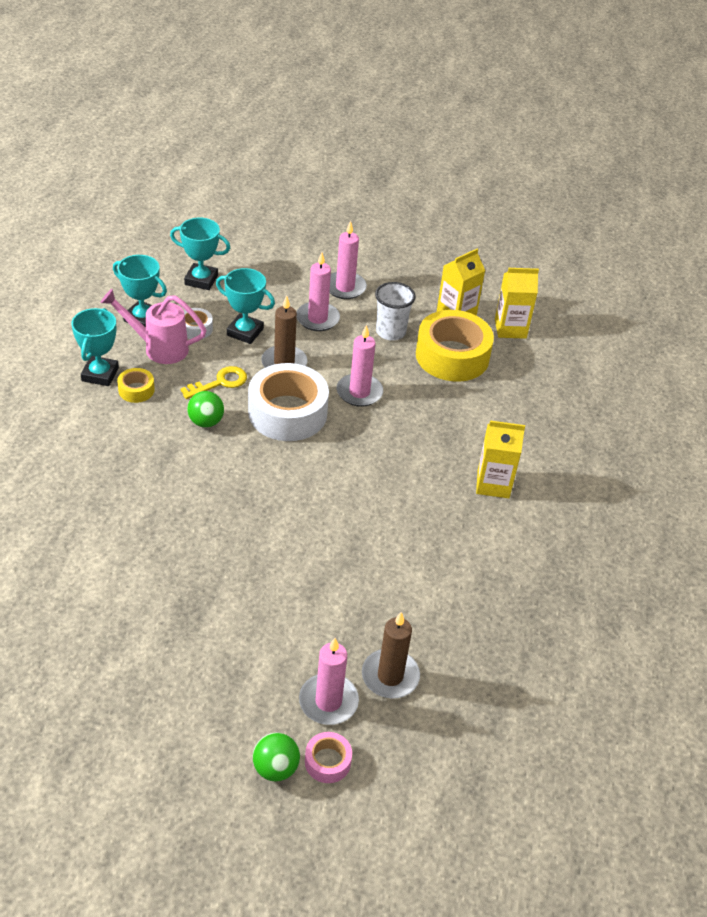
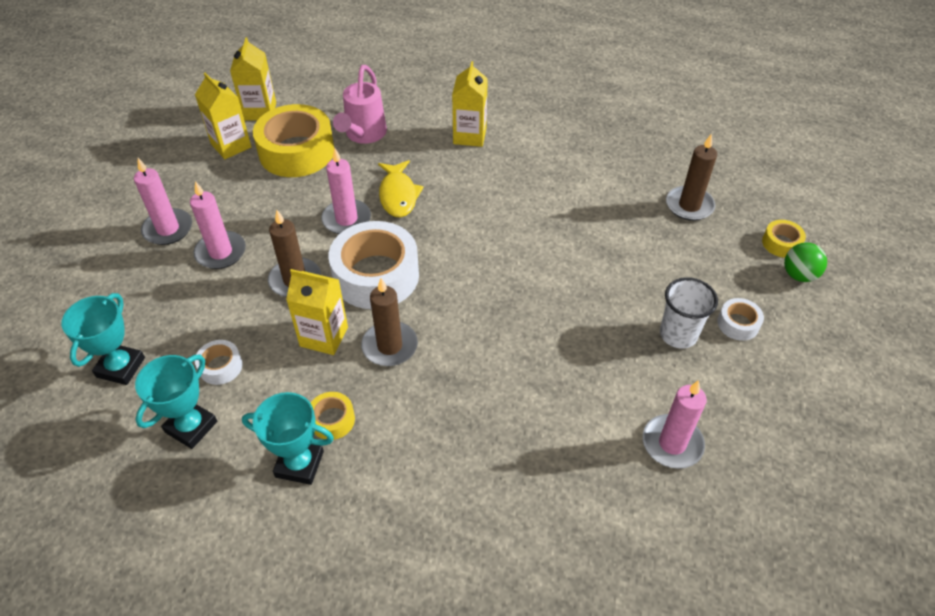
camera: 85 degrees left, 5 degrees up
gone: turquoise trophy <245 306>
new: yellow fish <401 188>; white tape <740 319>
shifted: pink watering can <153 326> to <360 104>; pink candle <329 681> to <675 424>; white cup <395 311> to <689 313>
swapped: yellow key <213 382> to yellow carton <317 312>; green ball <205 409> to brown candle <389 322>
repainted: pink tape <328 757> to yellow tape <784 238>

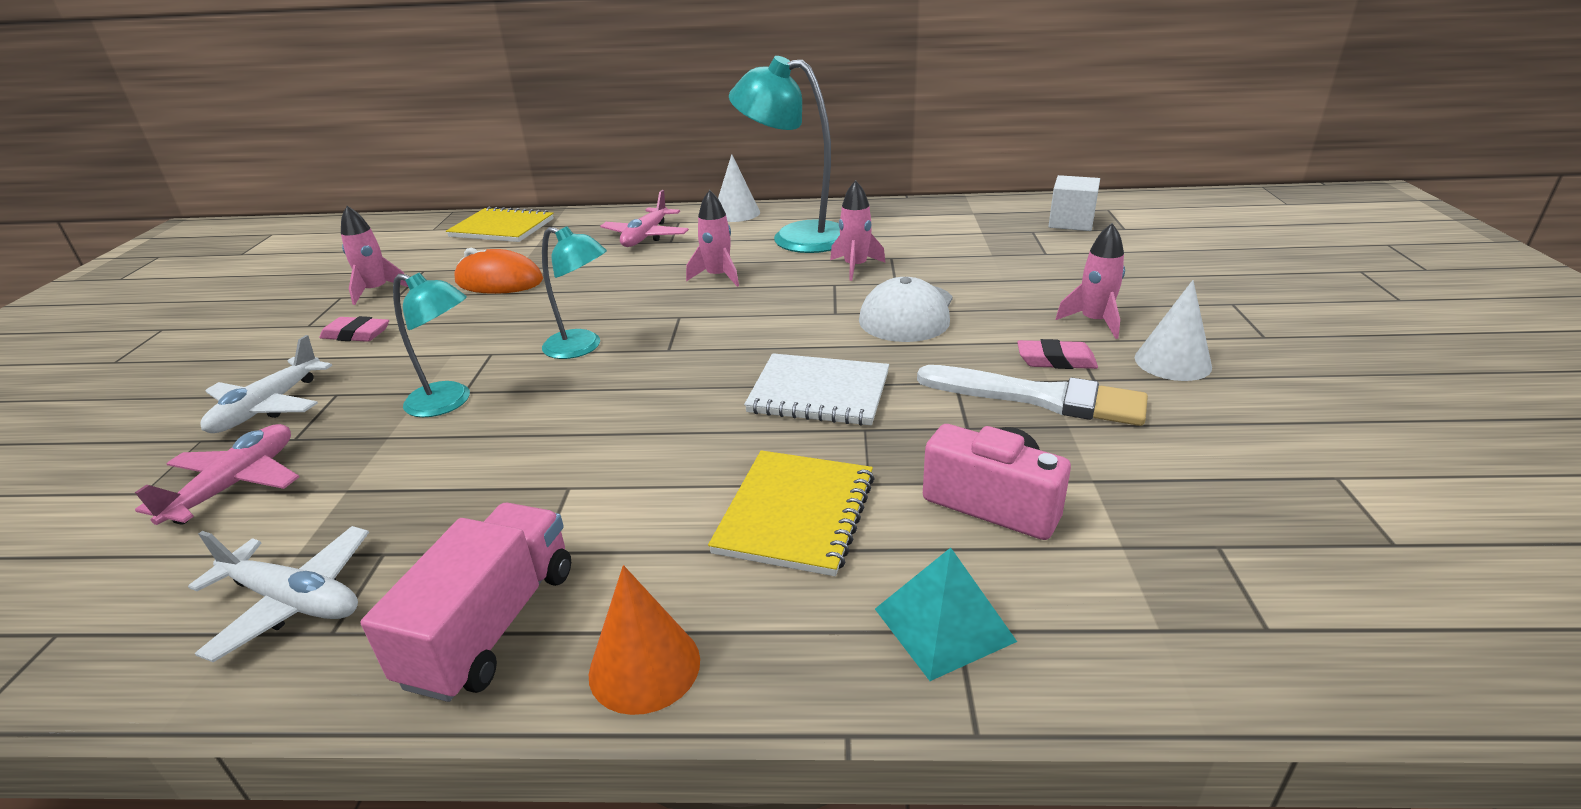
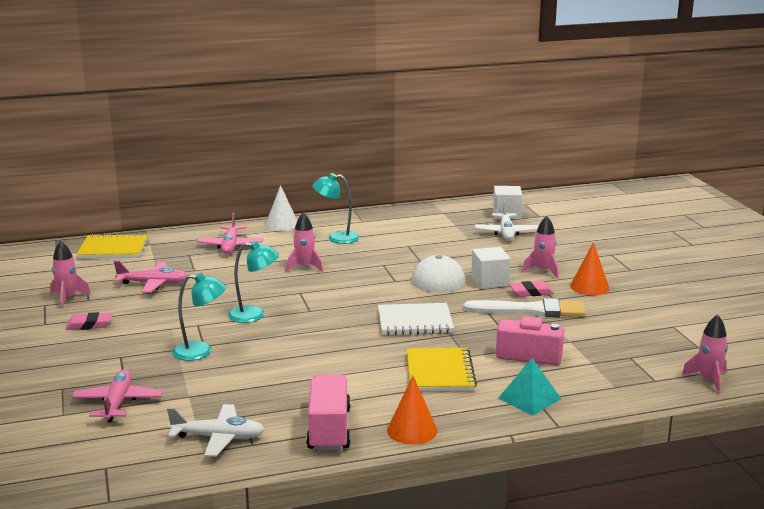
camera: 20 degrees left, 10 degrees down
new: white cube <491 268>
shifted: white plane <266 384> to <507 220>; pink rocket <857 230> to <705 354>
swapped: orange mouse <499 271> to pink plane <150 277>
repainted: white cone <1173 330> to orange cone <589 268>
scaled: turquoise lamp <784 154> = <335 208> x0.59

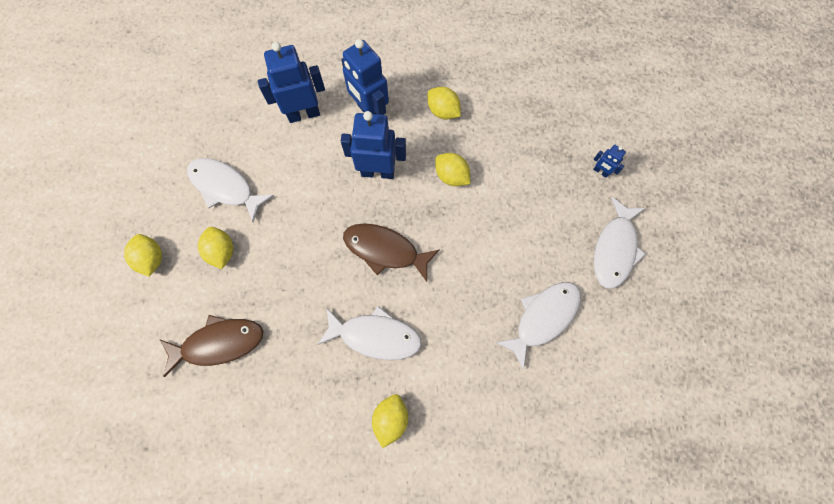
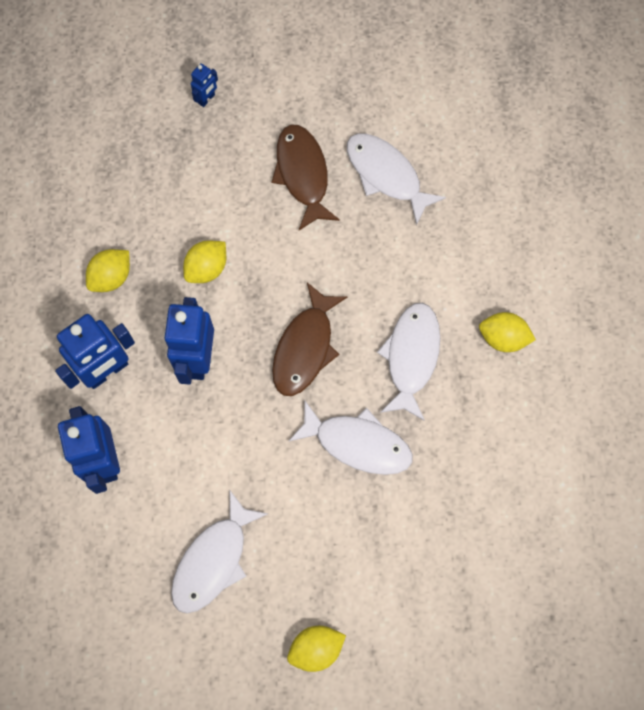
camera: 90 degrees left, 0 degrees up
gone: yellow lemon <215 248>
shifted: brown fish <211 346> to <306 177>; white fish <620 243> to <350 438>

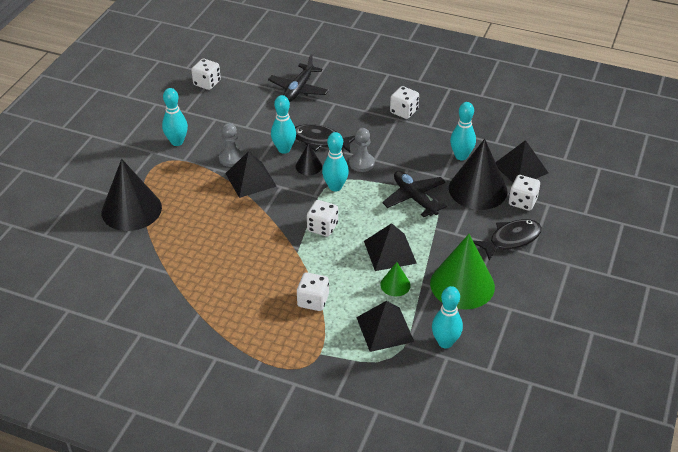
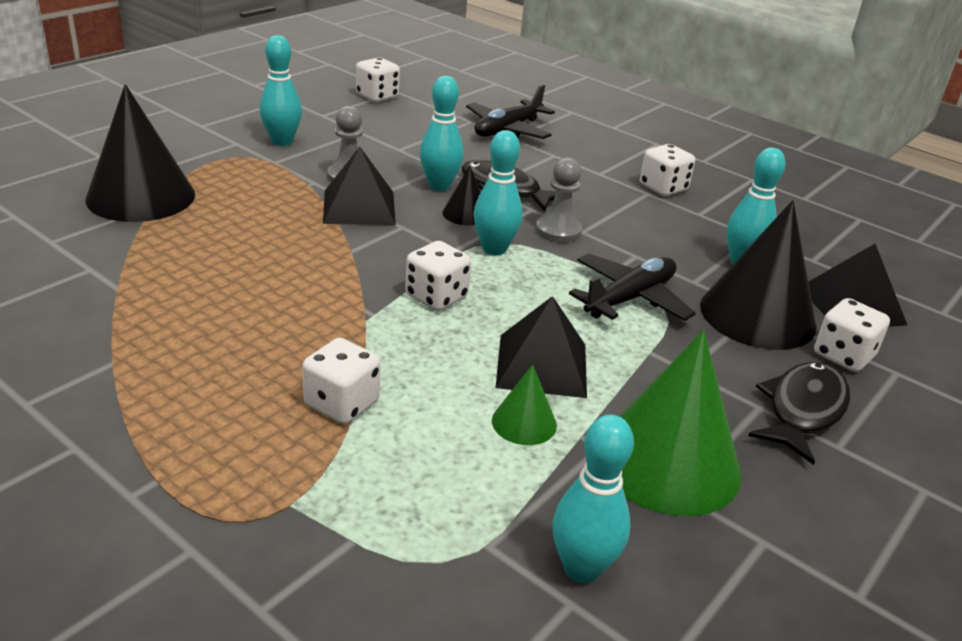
camera: 15 degrees right, 10 degrees down
gone: black pyramid <385 326>
rotated: black plane <414 194> = <632 287> 60 degrees clockwise; black fish <507 240> = <799 413> 45 degrees counterclockwise

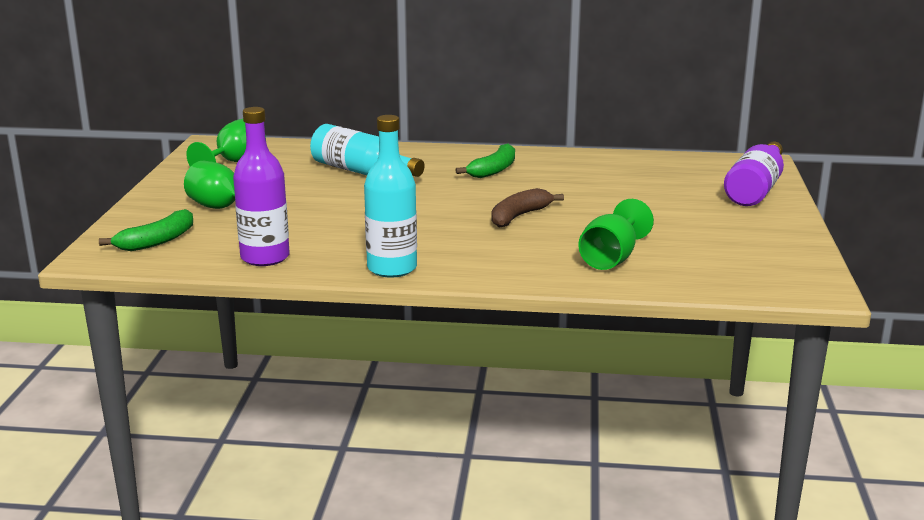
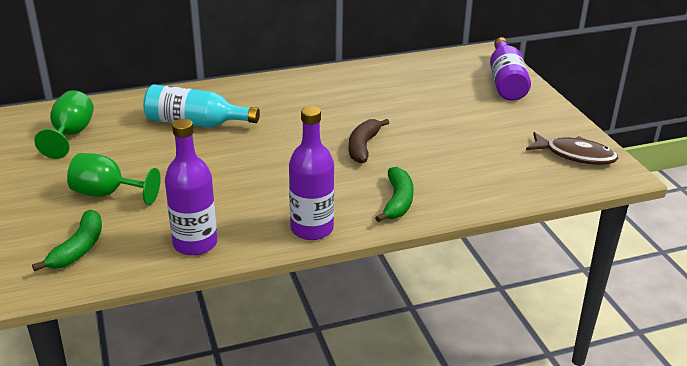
camera: 25 degrees left, 10 degrees up
gone: green goblet <616 234>
new: brown fish <572 148>
shifted: green banana <485 161> to <394 194>
repainted: turquoise bottle <390 196> to purple bottle <311 173>

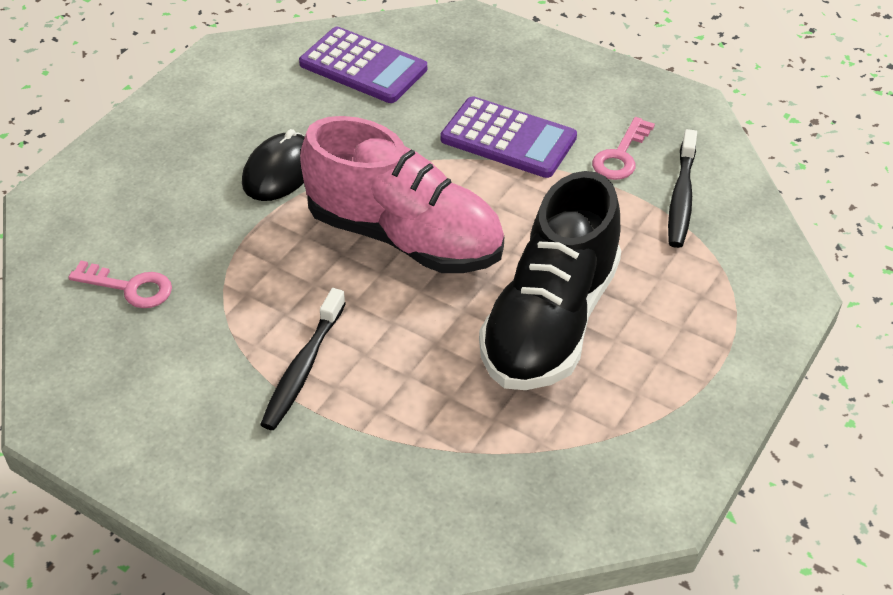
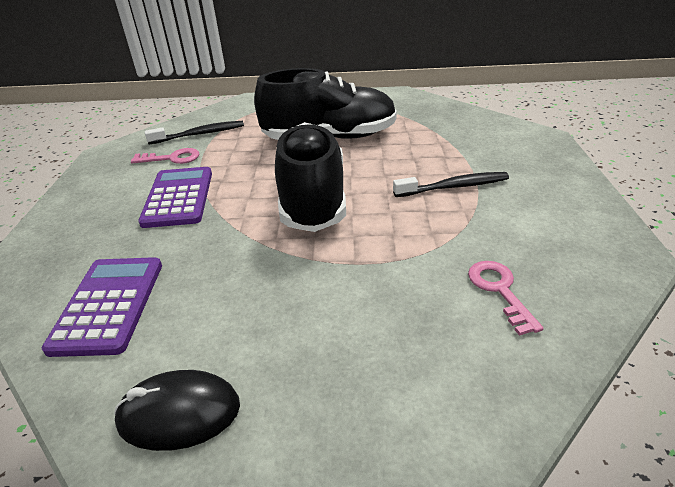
camera: 120 degrees left, 10 degrees down
shifted: black mouse <273 165> to <177 410>
repainted: pink shoe <402 194> to black shoe <310 177>

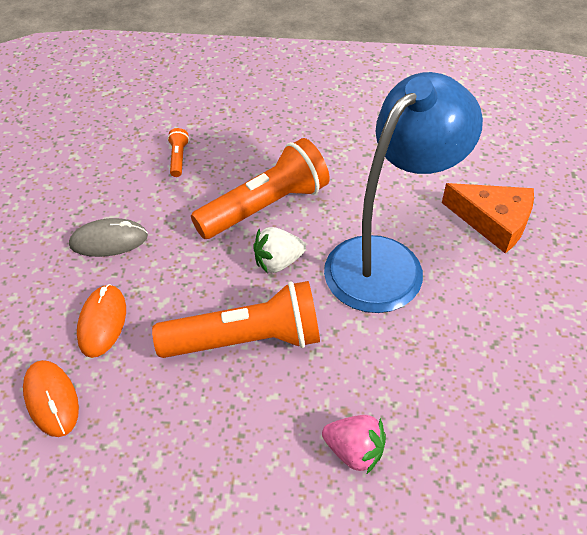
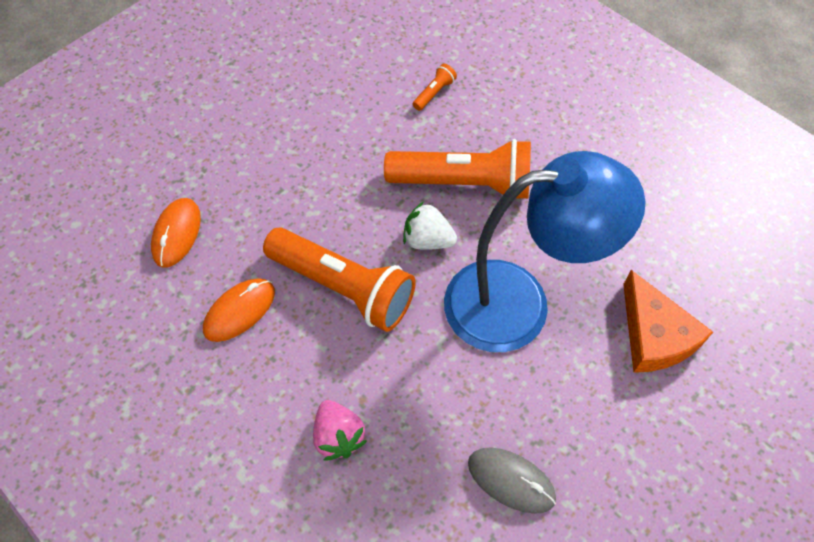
camera: 40 degrees right, 10 degrees up
shifted: orange mouse <101 321> to <239 310>; grey mouse <108 237> to <512 480>

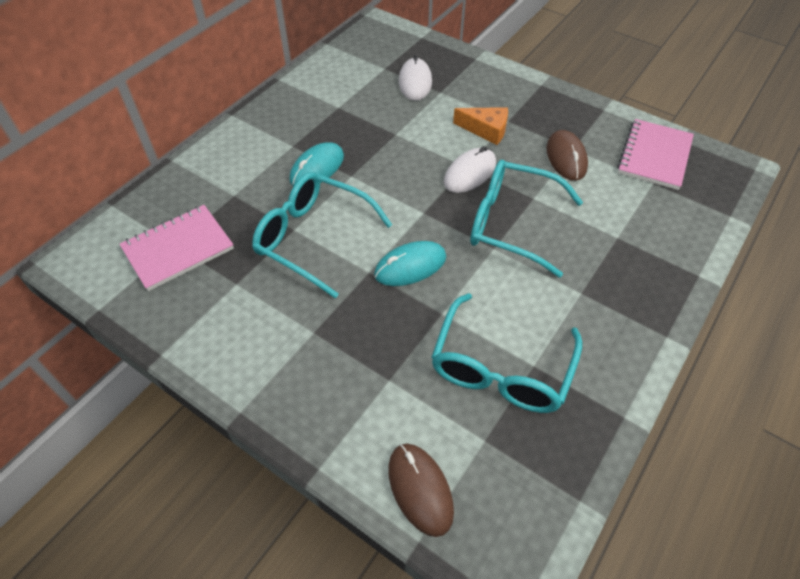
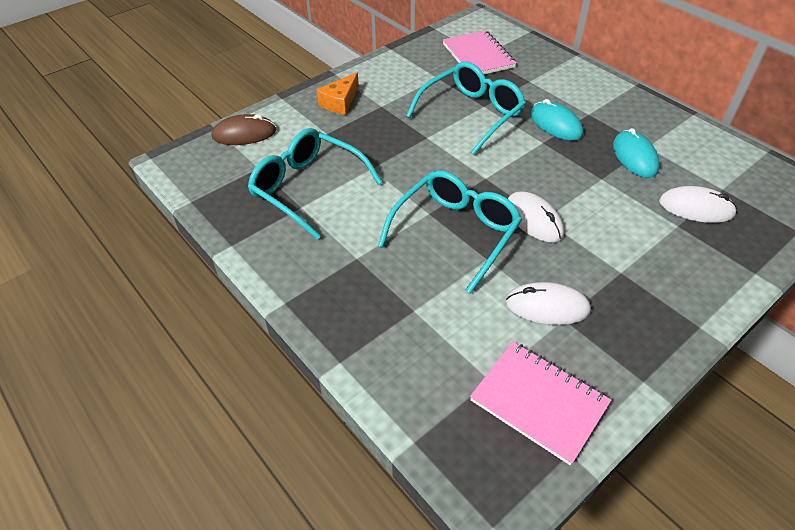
camera: 105 degrees right, 5 degrees down
shifted: orange cheese <480 126> to <337 93>; turquoise mouse <410 263> to <636 153>
repainted: brown mouse <567 155> to white mouse <548 303>

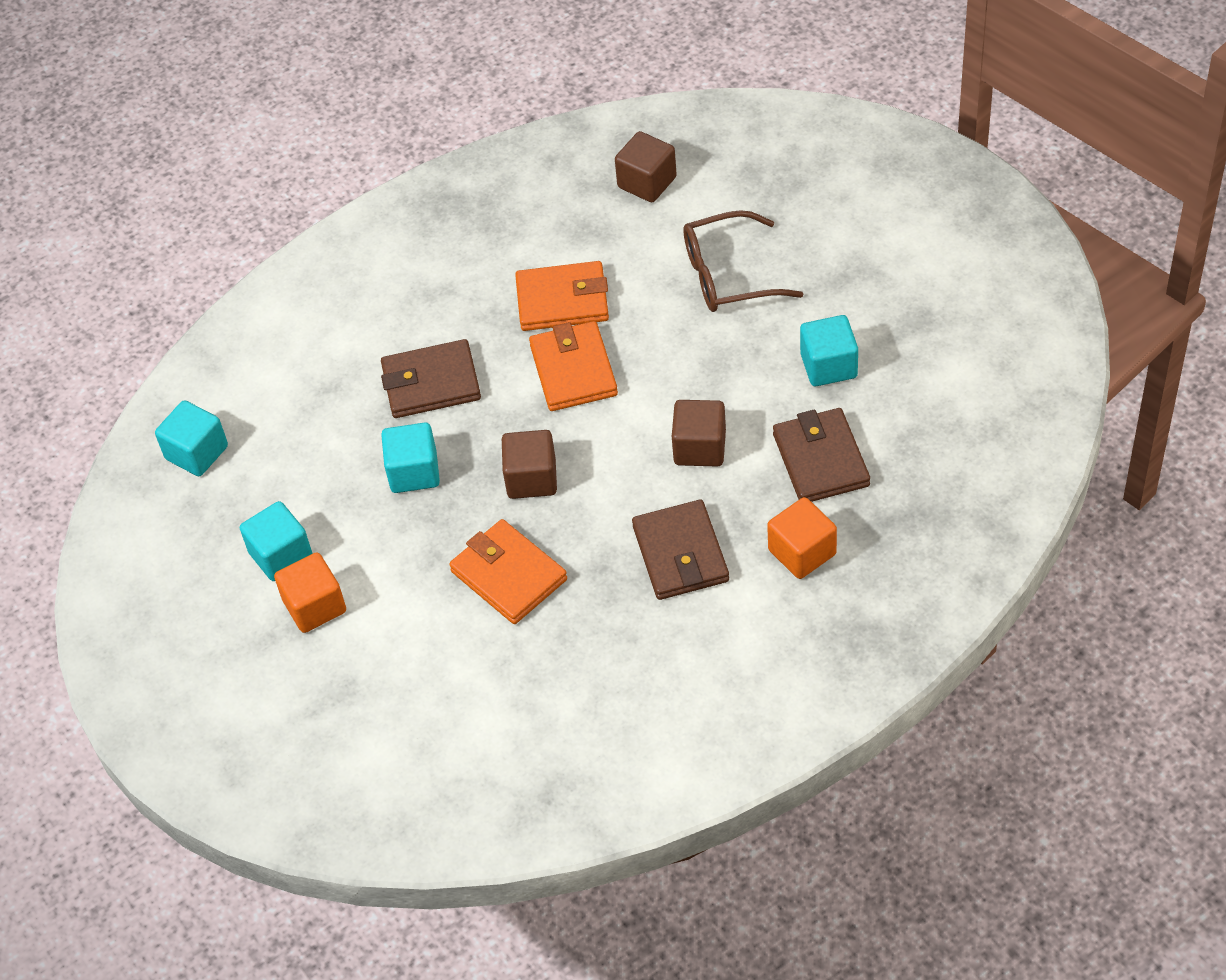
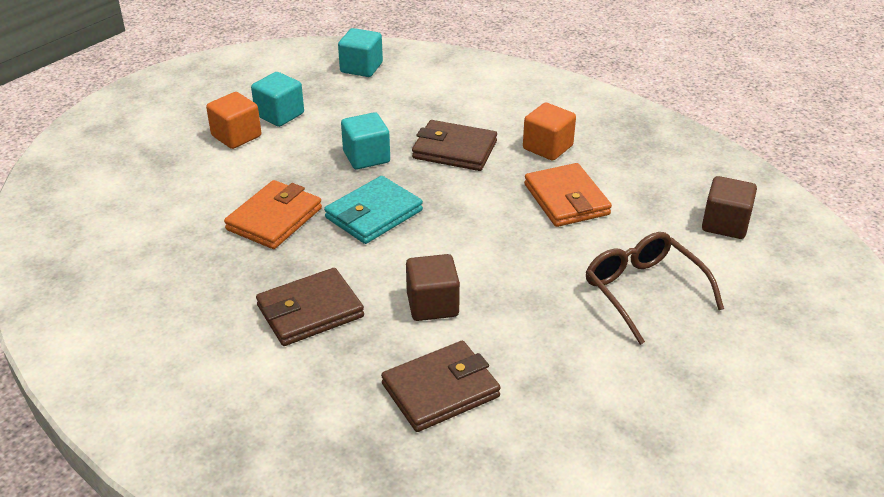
camera: 70 degrees right, 15 degrees down
gone: orange wallet <573 366>; turquoise cube <829 350>
shifted: orange cube <802 538> to <549 131>
swapped: brown cube <529 464> to turquoise wallet <373 210>
rotated: brown wallet <431 378> = <454 145> 45 degrees counterclockwise

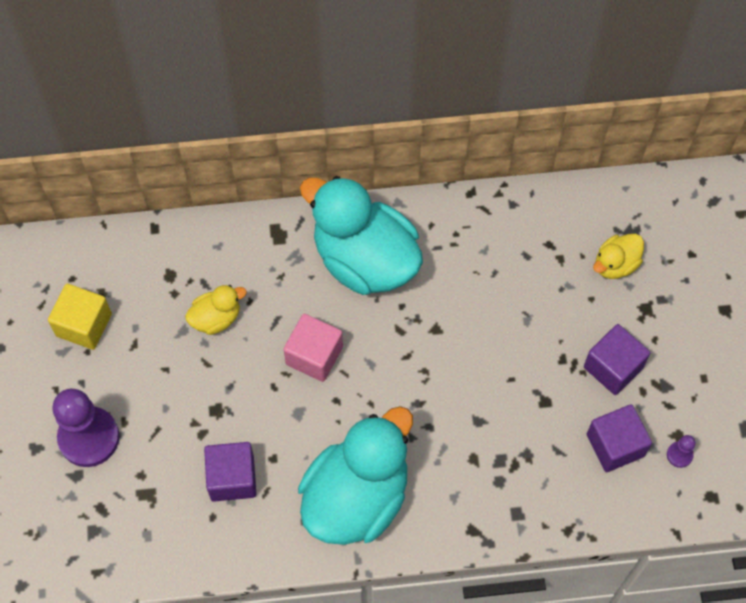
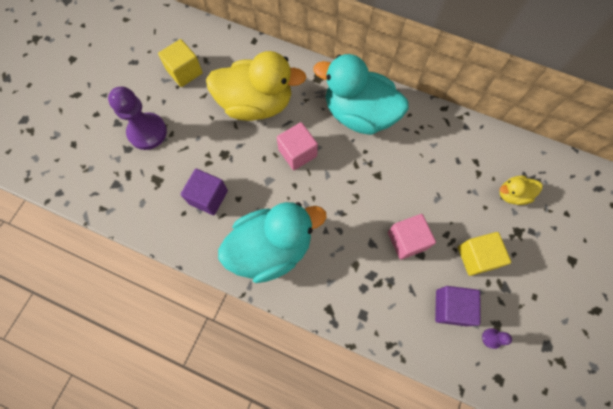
camera: 30 degrees right, 5 degrees up
new: pink cube <412 237>
repainted: purple cube <617 359> to yellow cube <484 254>
rotated: turquoise duck <361 235> = <361 94> 45 degrees counterclockwise
scaled: yellow duck <216 310> = <256 86> x2.20

